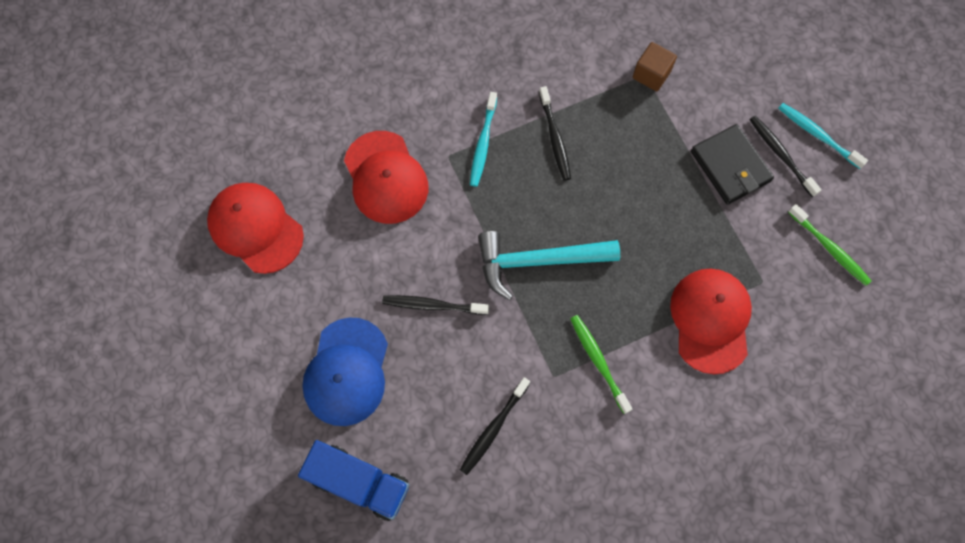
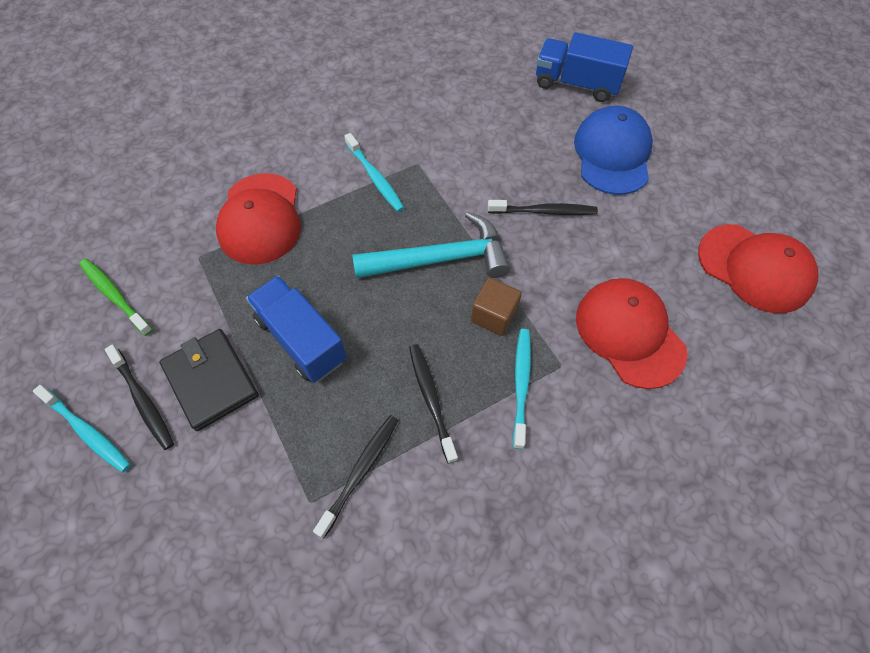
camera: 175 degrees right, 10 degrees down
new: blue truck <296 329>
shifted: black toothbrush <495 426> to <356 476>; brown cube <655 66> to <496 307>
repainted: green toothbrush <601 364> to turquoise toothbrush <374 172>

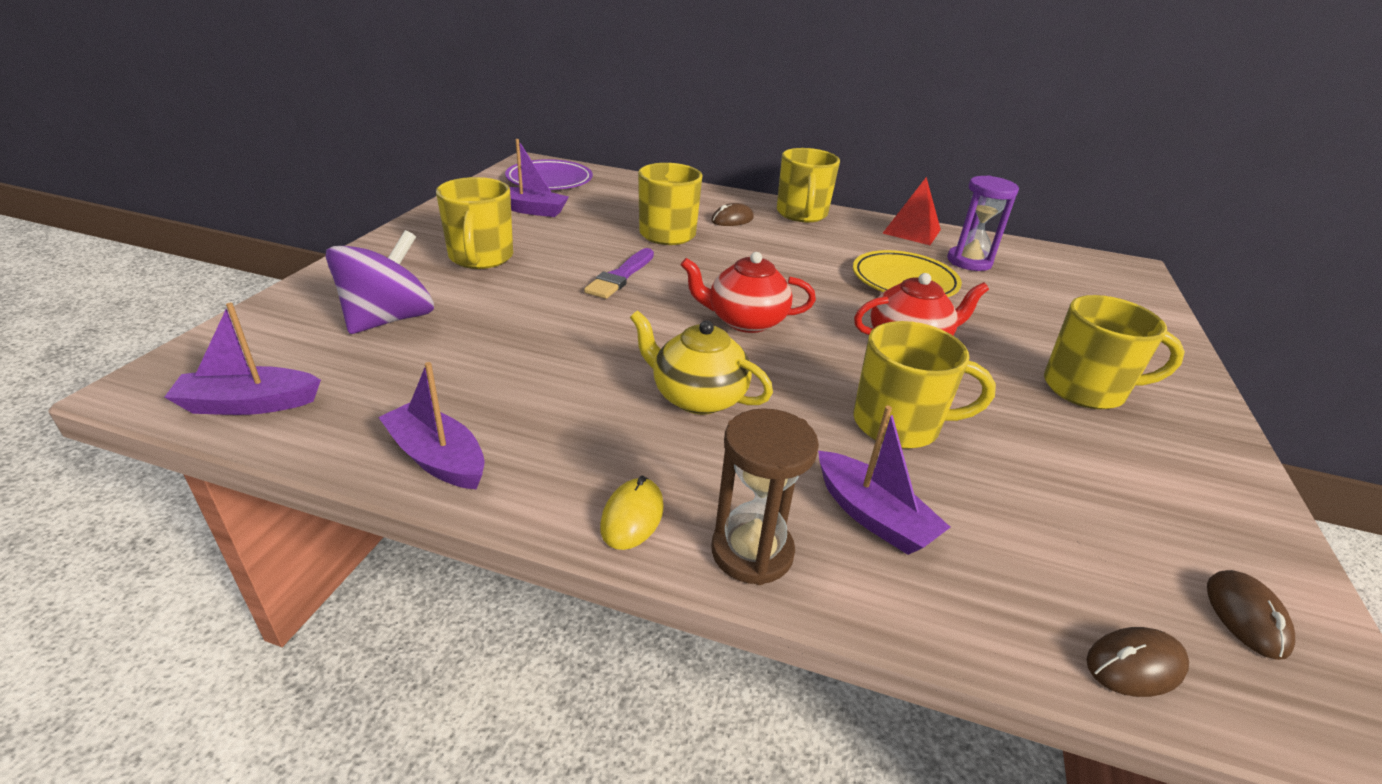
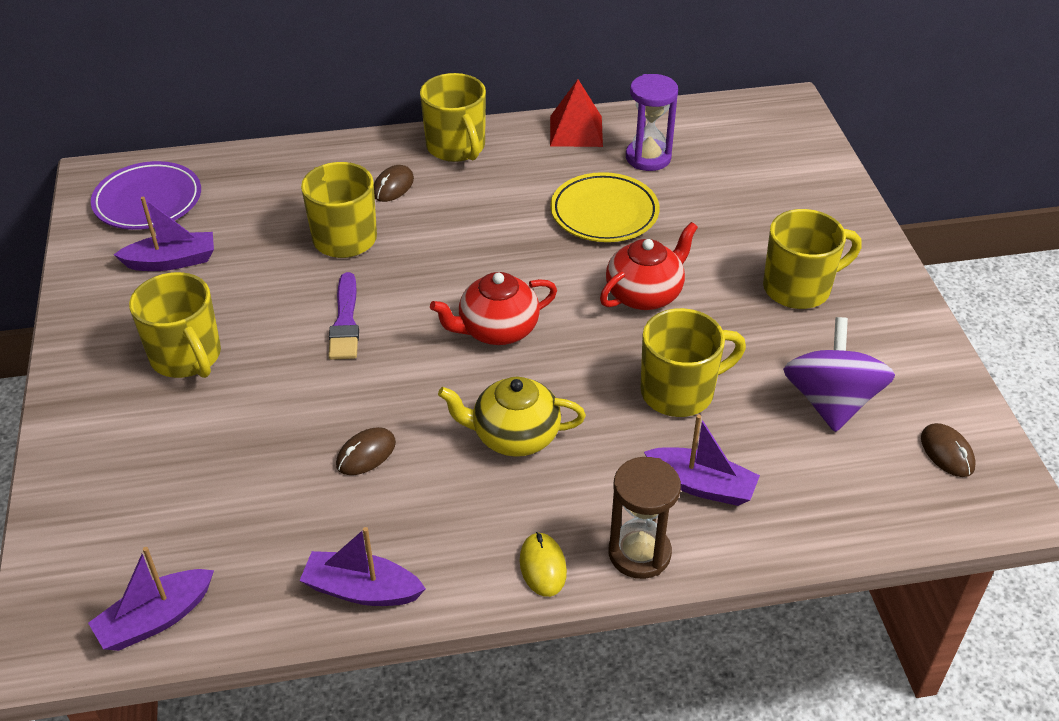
camera: 25 degrees left, 10 degrees up
shifted: brown mouse <1137 662> to <366 451>; purple spinning top <379 282> to <839 374>

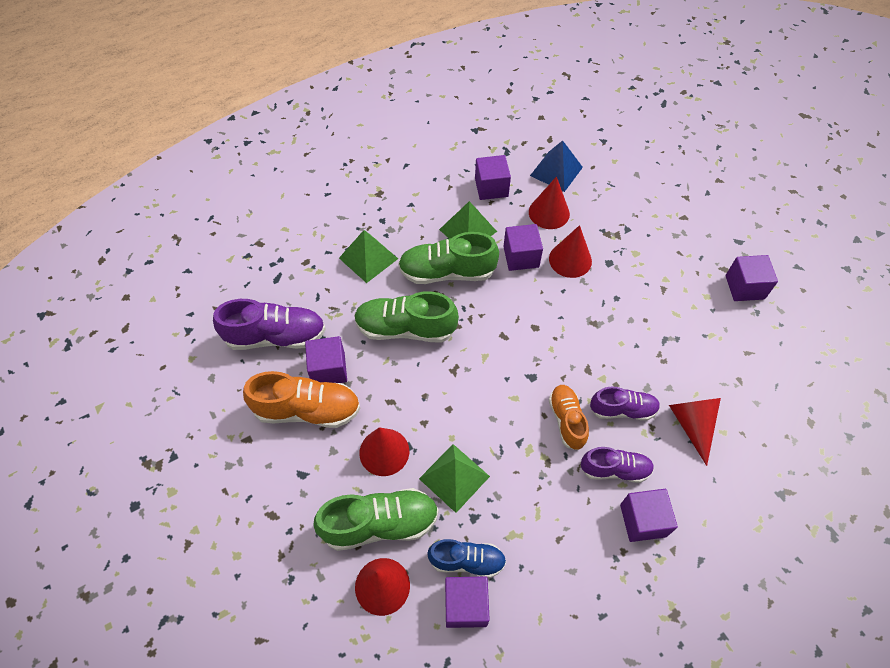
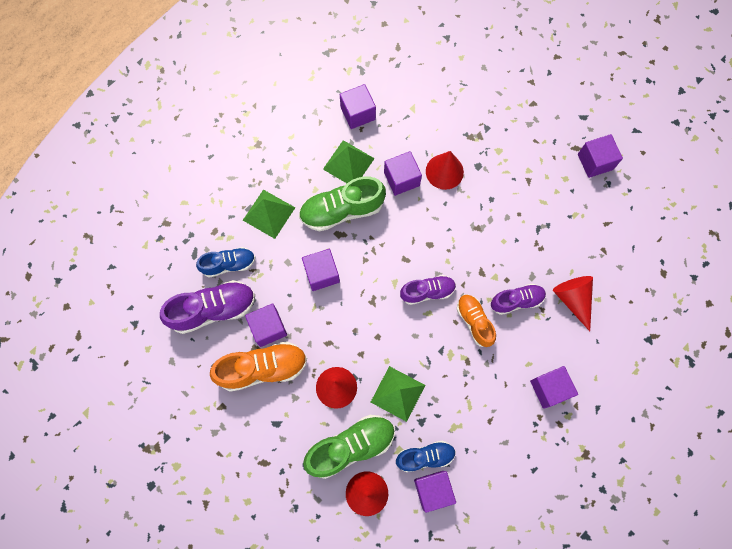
camera: 15 degrees left, 15 degrees up
gone: red cone <549 202>; blue pyramid <556 166>
new: blue shoe <225 262>
shifted: purple shoe <617 465> to <428 290>
swapped: green shoe <406 317> to purple cube <321 270>

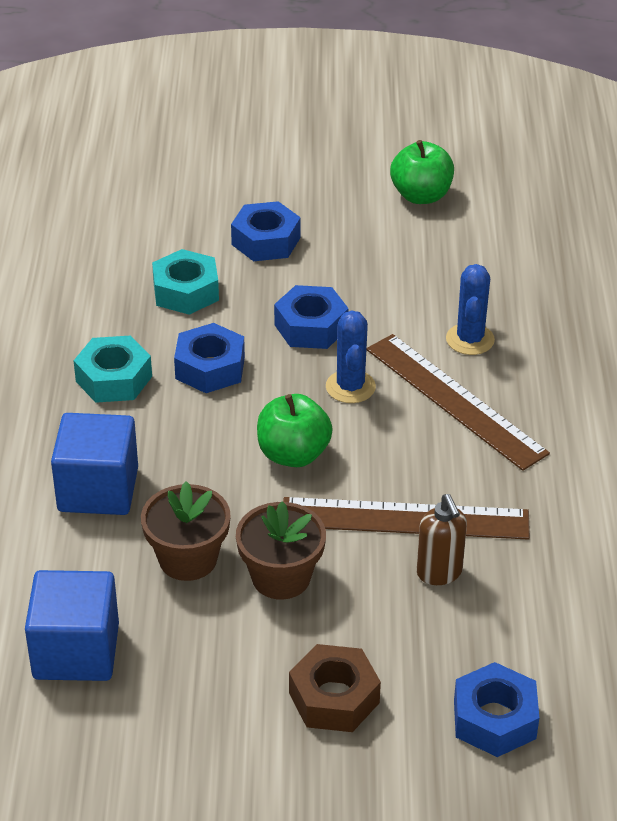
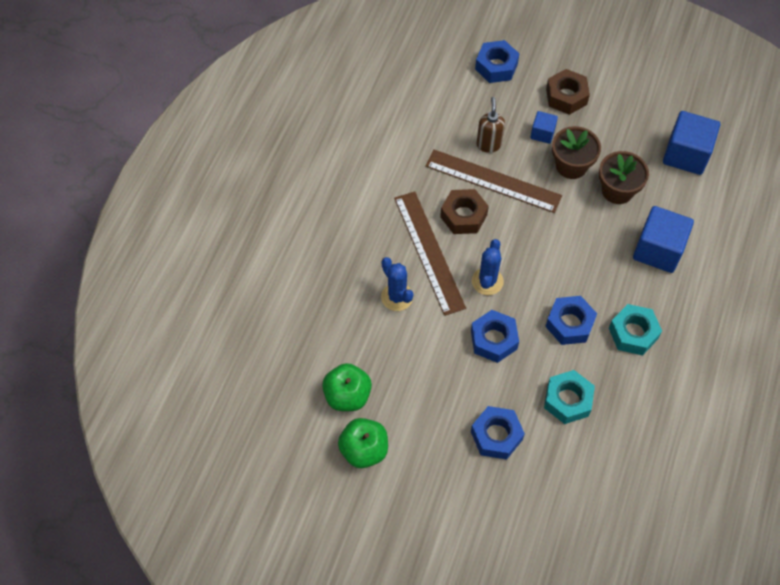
camera: 160 degrees left, 20 degrees up
new: brown nut <464 211>; blue cube <544 127>
shifted: green apple <295 430> to <347 387>
rotated: blue cactus <470 309> = <397 284> 60 degrees counterclockwise

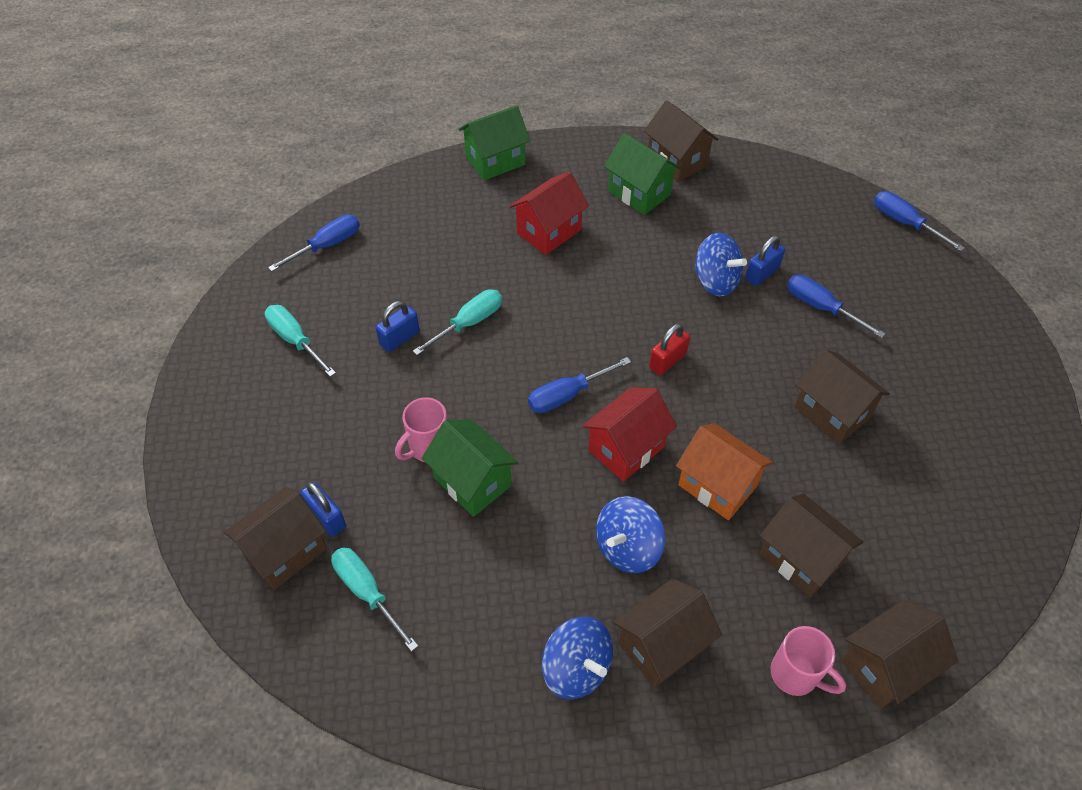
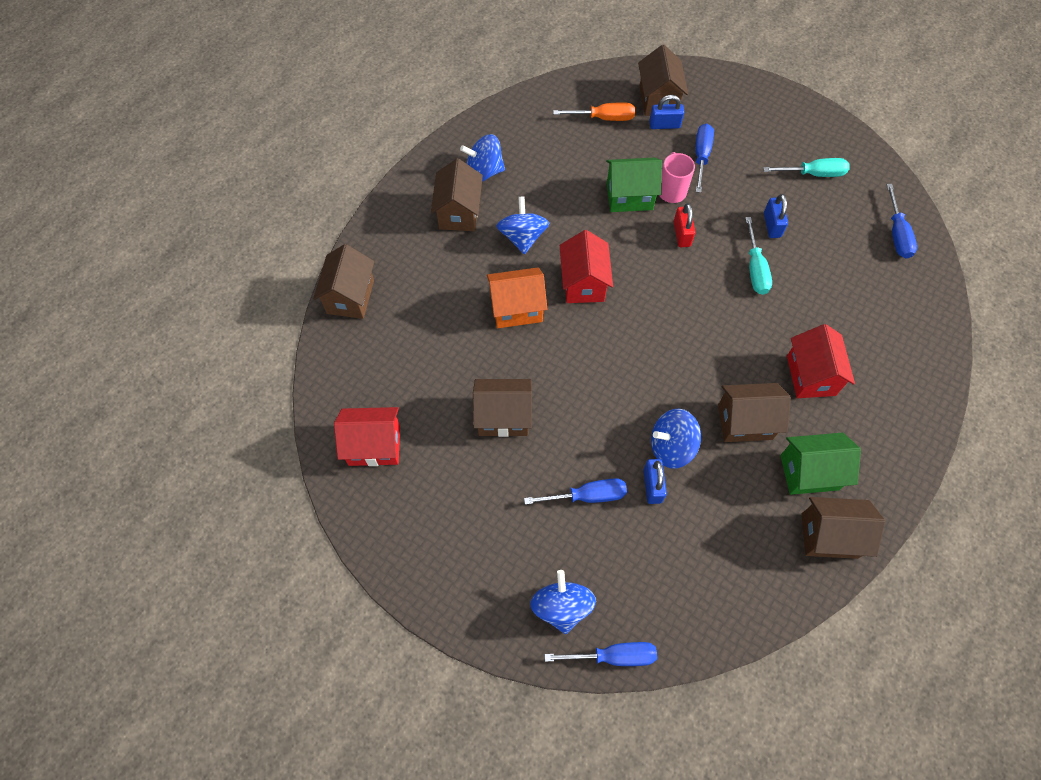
camera: 130 degrees right, 10 degrees up
gone: green house <494 142>; pink mug <808 661>
new: red house <367 436>; blue spinning top <563 602>
shifted: red padlock <669 349> to <684 225>; blue screwdriver <579 385> to <704 158>; brown house <811 545> to <754 412>
repainted: turquoise screwdriver <374 599> to orange screwdriver <594 111>

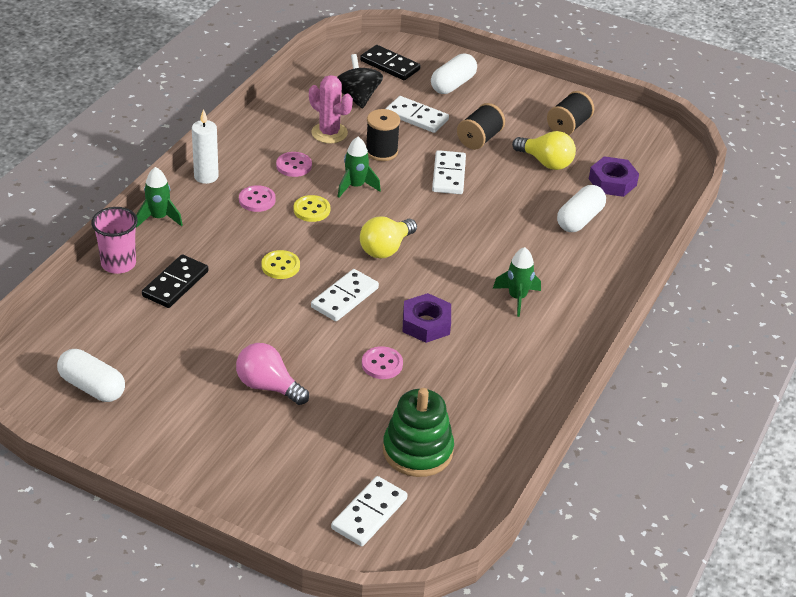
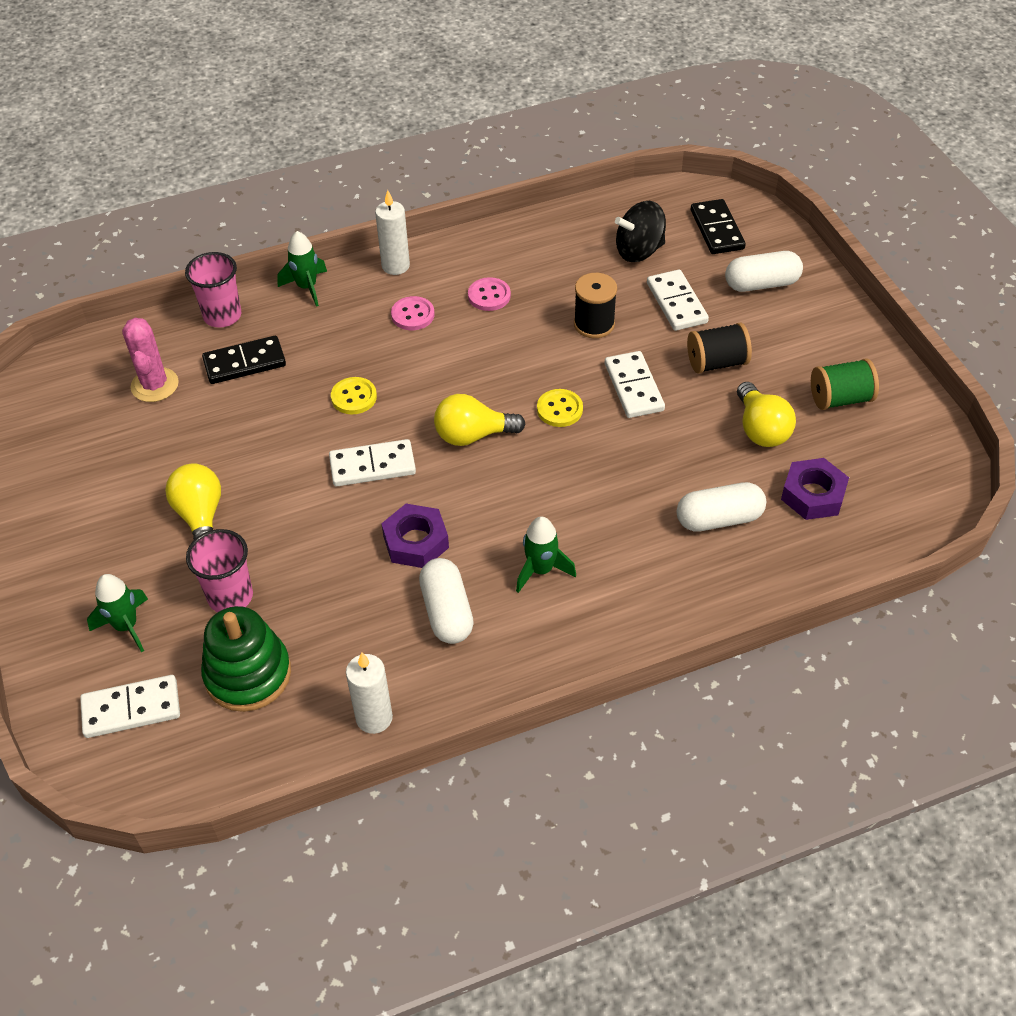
camera: 45 degrees right, 10 degrees up
gone: pink button <382 362>
new: pink cup <219 570>; white candle <369 693>
shifted: green rocket <359 167> to <117 613>; pink cactus <331 109> to <150 360>; white capsule <91 375> to <446 601>; yellow button <312 208> to <560 408>
repainted: pink light bulb <272 374> to yellow light bulb <193 501>; black spool <570 113> to green spool <845 384>
rotated: white domino <449 172> = <635 384> 60 degrees counterclockwise; black spinning top <360 81> = <640 231> 135 degrees counterclockwise

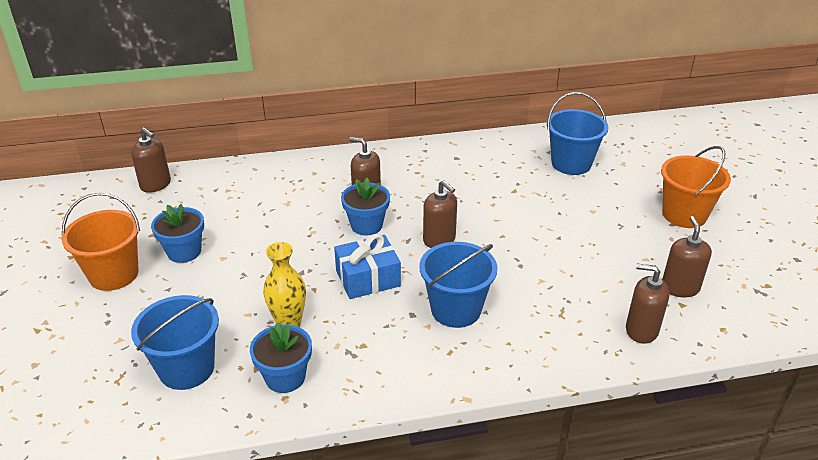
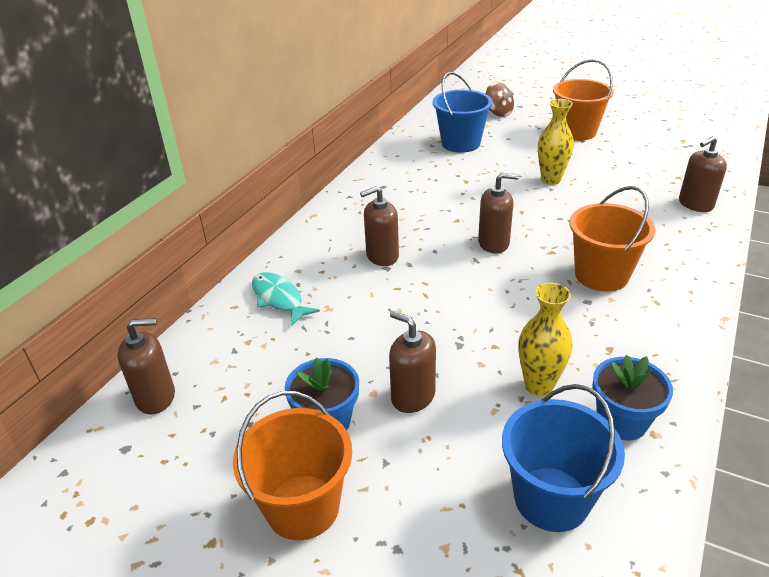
camera: 50 degrees left, 0 degrees up
gone: blue gift <367 266>; blue flower pot <365 207>
new: turquoise fish <286 299>; brown spinning top <501 99>; yellow vase <556 142>
shifted: brown soap dispenser <687 256> to <412 362>
repainted: blue bucket <458 285> to orange bucket <612 239>

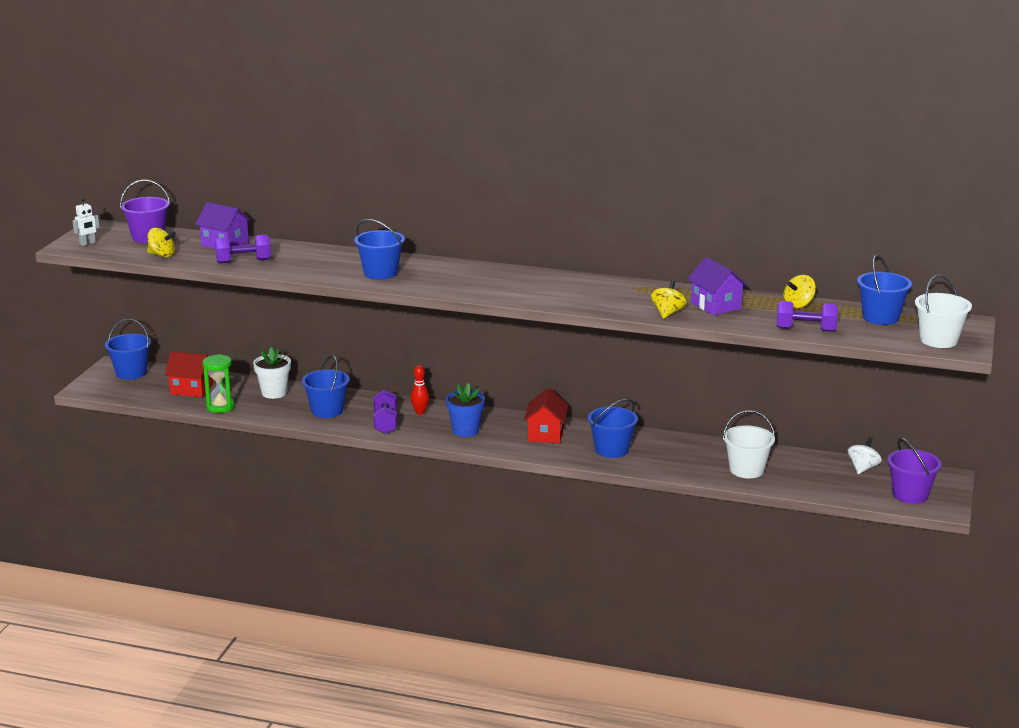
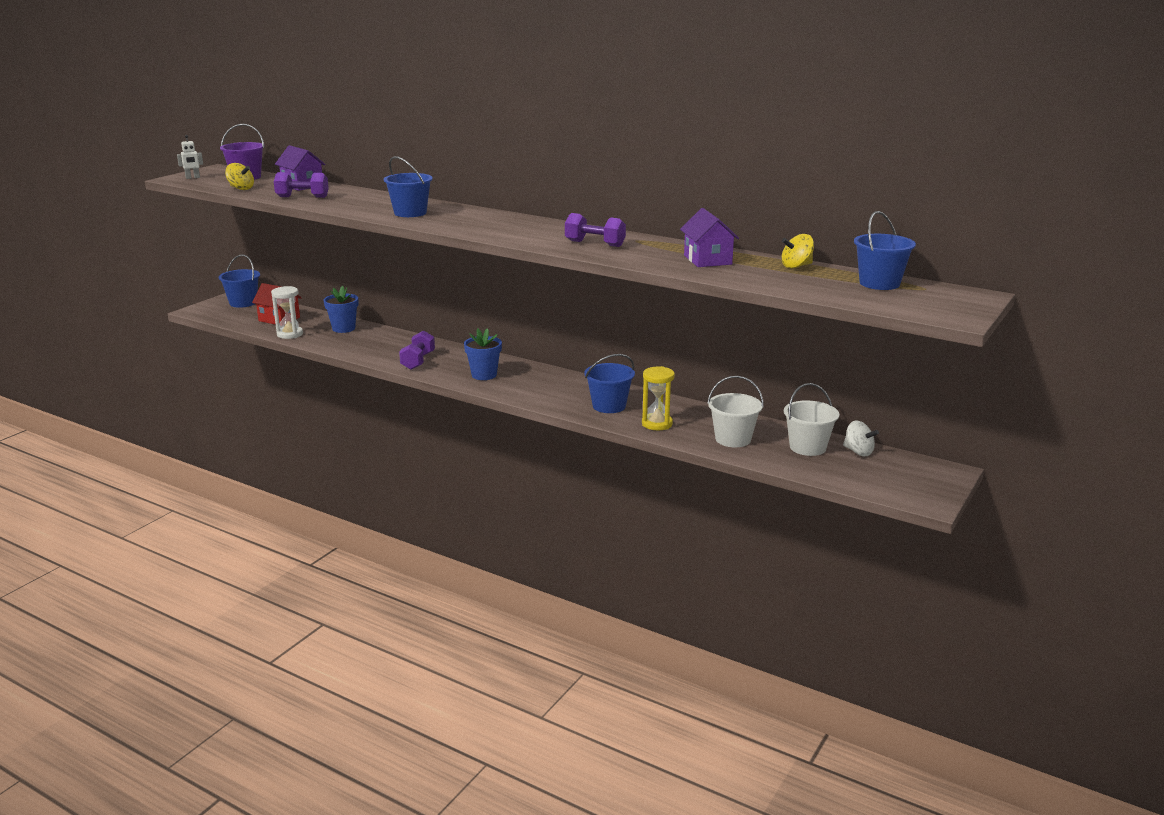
camera: 15 degrees right, 0 degrees up
gone: blue bucket <326 386>; red bowling pin <420 389>; red house <546 415>; yellow spinning top <669 299>; purple bucket <914 470>
new: yellow hourglass <658 398>
shifted: purple dumbbell <807 316> to <595 230>; white bucket <943 311> to <811 419>
repainted: green hourglass <218 383> to white hourglass <287 312>; white flower pot <272 373> to blue flower pot <341 309>
rotated: white spinning top <865 455> = <861 438> 90 degrees clockwise

